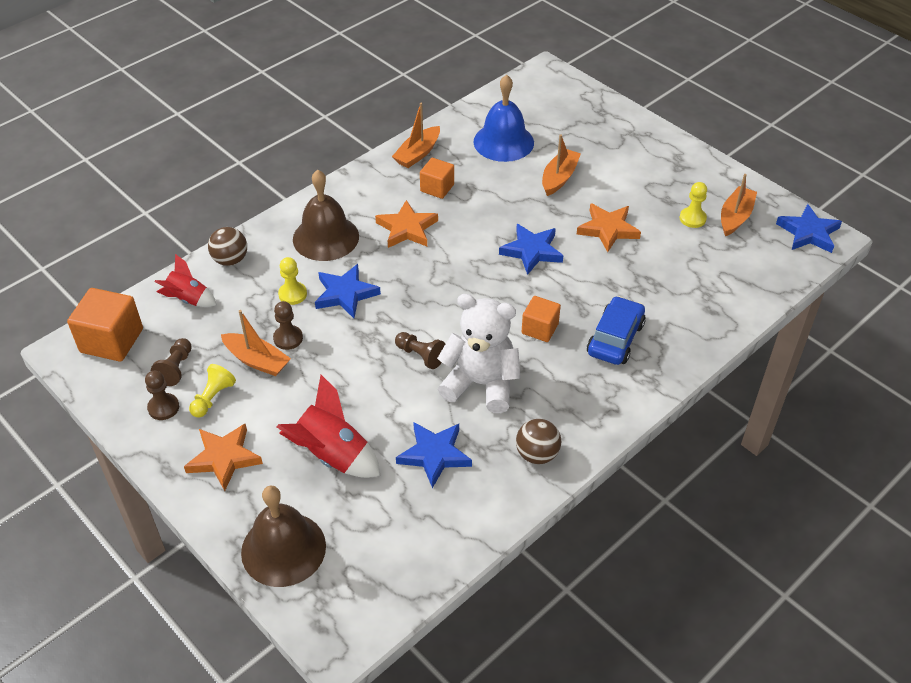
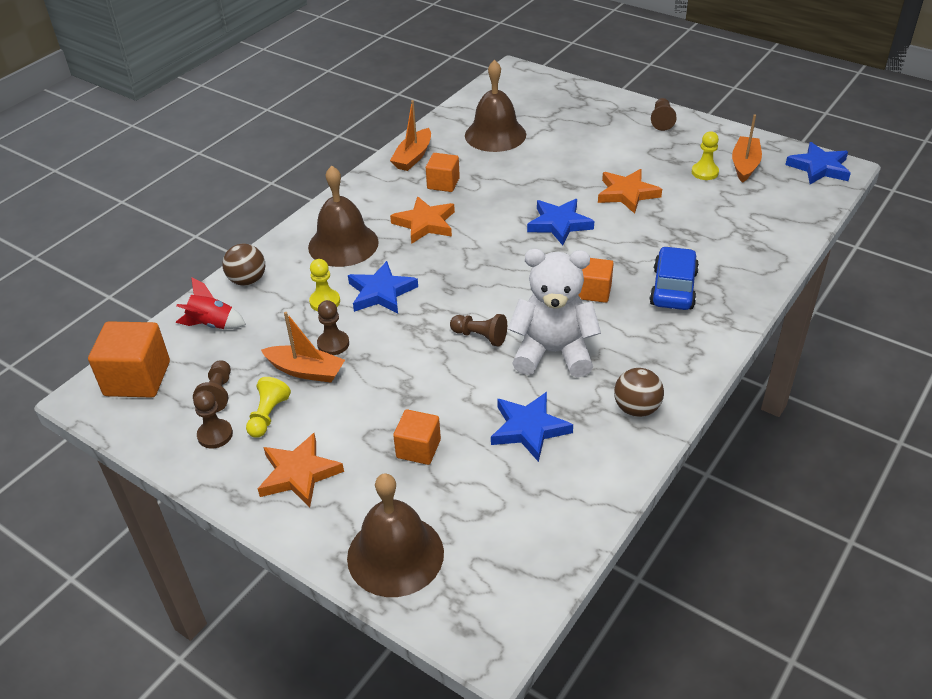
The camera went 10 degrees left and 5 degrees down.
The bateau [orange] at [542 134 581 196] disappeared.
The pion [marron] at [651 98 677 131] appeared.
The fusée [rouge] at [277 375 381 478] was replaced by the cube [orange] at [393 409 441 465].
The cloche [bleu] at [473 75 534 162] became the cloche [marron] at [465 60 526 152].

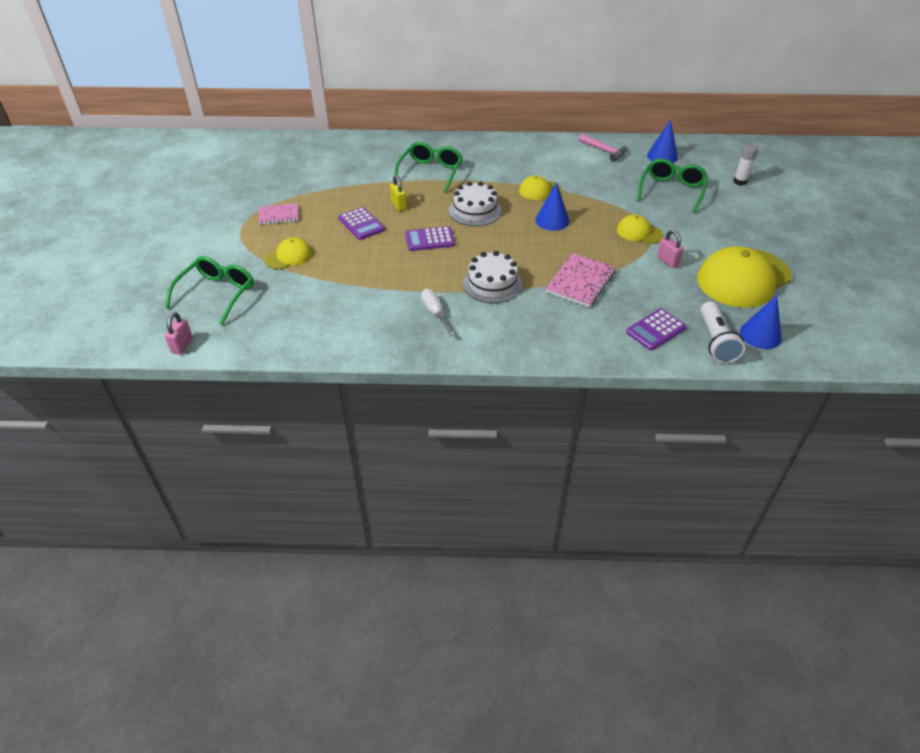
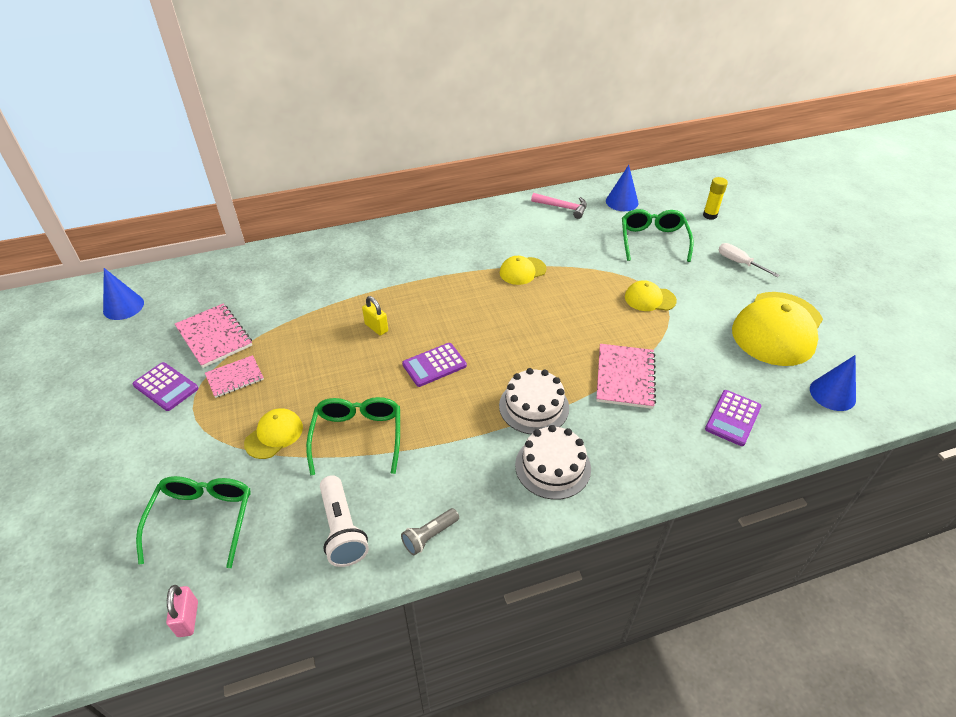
The camera went 20 degrees left and 0 degrees up.
The cadenas [rose] at [657 230 684 268] disappeared.
The carnet [rose] at [175 303 252 368] appeared.
The lampe de poche [gris] at [401 508 459 555] appeared.
The calculatrice [violet] moved from [338 207 385 240] to [132 362 198 411].
The lunettes [vert] moved from [394 142 463 193] to [306 397 400 475].
The tournevis [blanc] moved from [421 289 455 336] to [719 243 780 277].
The gâteau [blanc] moved from [449 181 502 226] to [515 425 591 500].
The cône [bleu] moved from [535 182 569 231] to [103 268 144 320].
The lampe de poche [blanc] moved from [700 301 745 364] to [320 475 369 567].
The bâton de colle [blanc] at [733 144 758 185] became the bâton de colle [jaune] at [703 177 728 220].

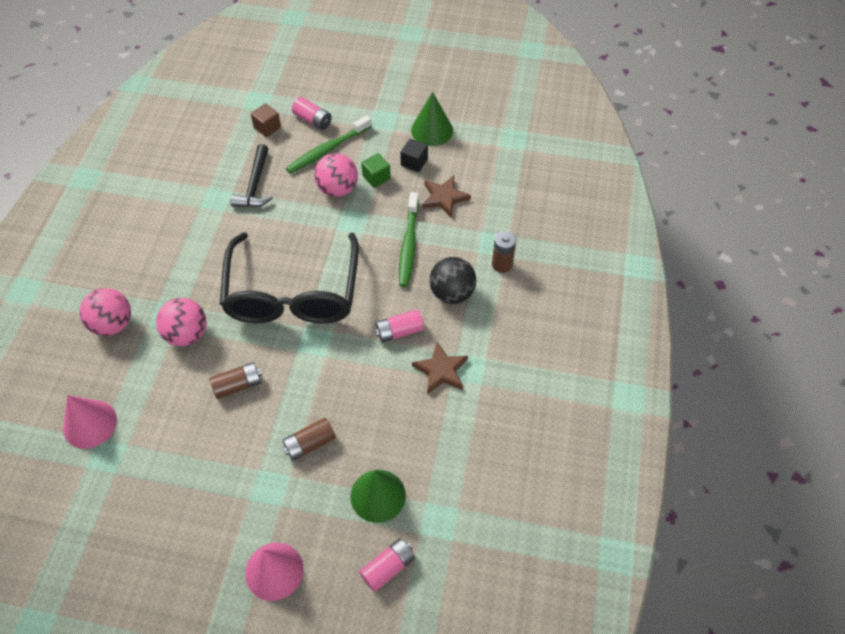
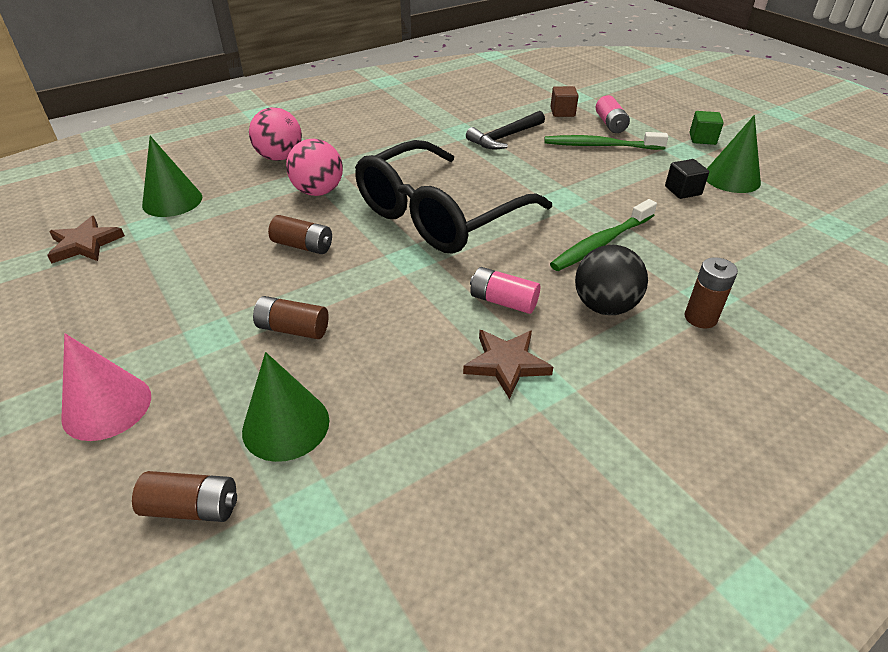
The camera went 45 degrees right and 15 degrees down.
The balle [rose] at [314 153 358 197] disappeared.
The cube [vert] moved from [361 153 391 188] to [689 111 724 145].
The étoile [marron] moved from [422 176 471 217] to [47 216 125 263].
The cône [rose] at [63 395 117 449] became the cône [vert] at [142 136 202 217].
The pile [rose] at [359 538 415 592] became the pile [marron] at [132 471 237 522].

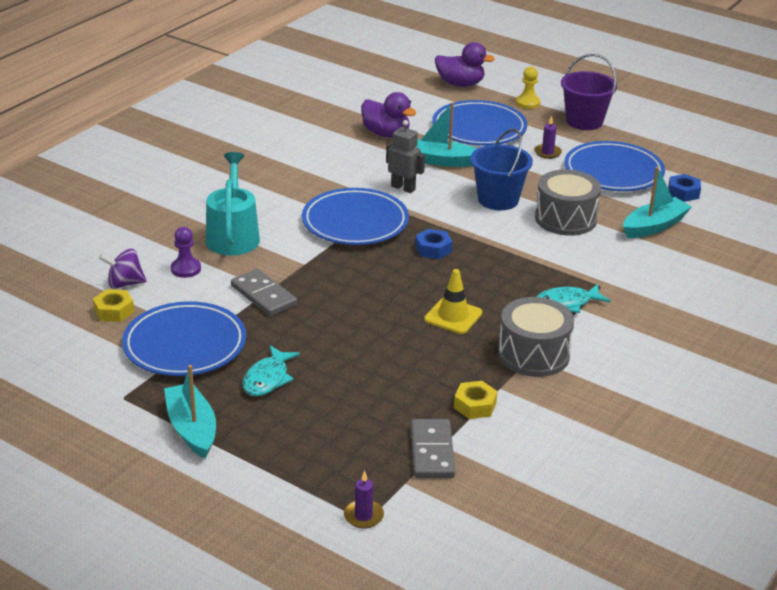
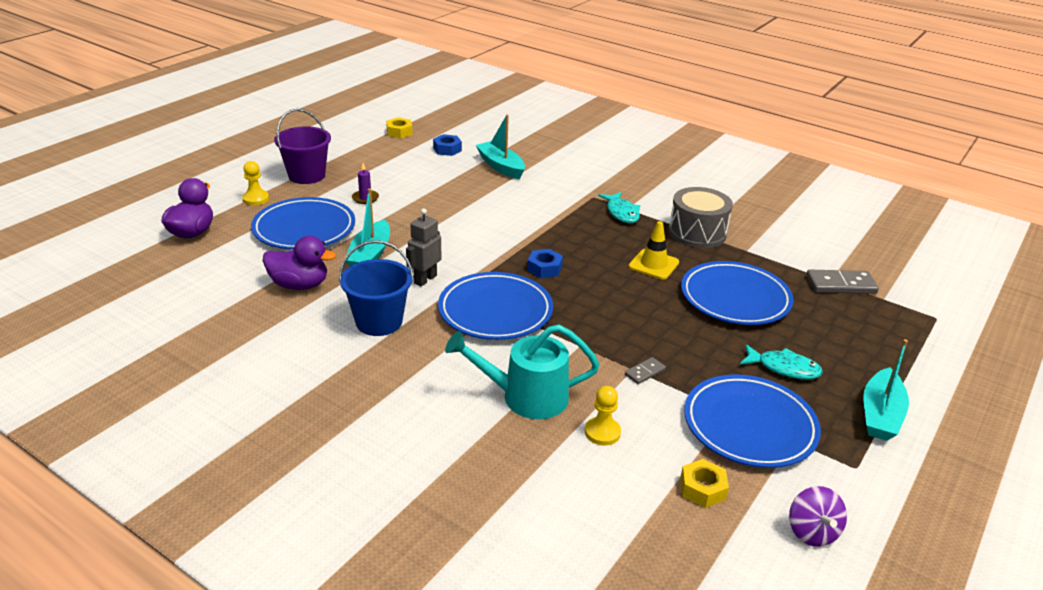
The camera went 90 degrees left and 0 degrees up.
The bougie [violet] at [344 471 384 529] disappeared.
The tambour [gris] at [535 170 601 236] disappeared.
The toupie [violet] moved from [99 249 147 289] to [789 486 847 547].
The écrou [jaune] moved from [454 381 497 419] to [386 117 413 138].
The seau [bleu] moved from [470 129 533 210] to [339 240 414 336].
The assiette [bleu] moved from [564 141 665 191] to [681 261 794 325].
The pion [violet] at [171 227 201 278] became the pion [jaune] at [585 386 621 446].
The bateau [turquoise] at [164 365 216 459] turned 45 degrees counterclockwise.
The canard [violet] at [361 92 416 138] turned 60 degrees clockwise.
The domino [gris] at [231 269 297 316] changed to 0.53 times the size.

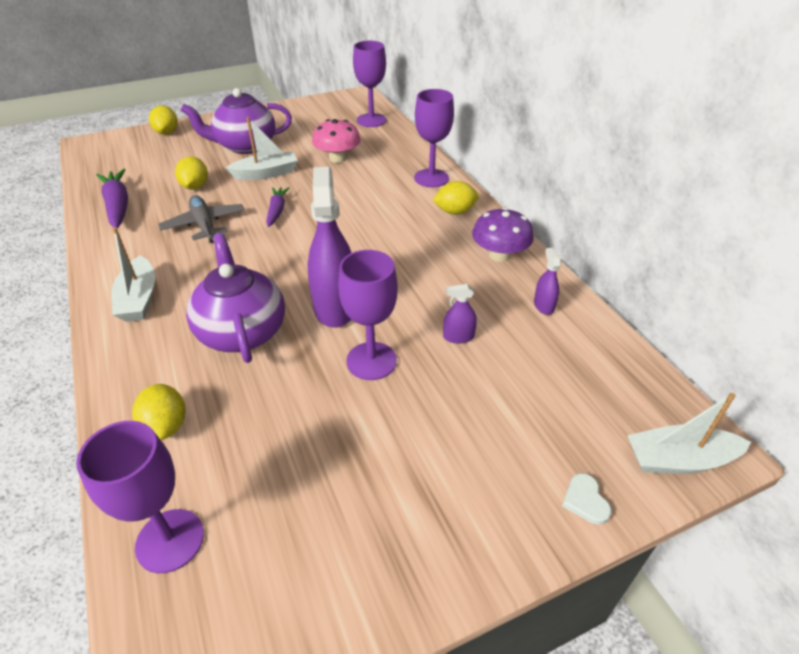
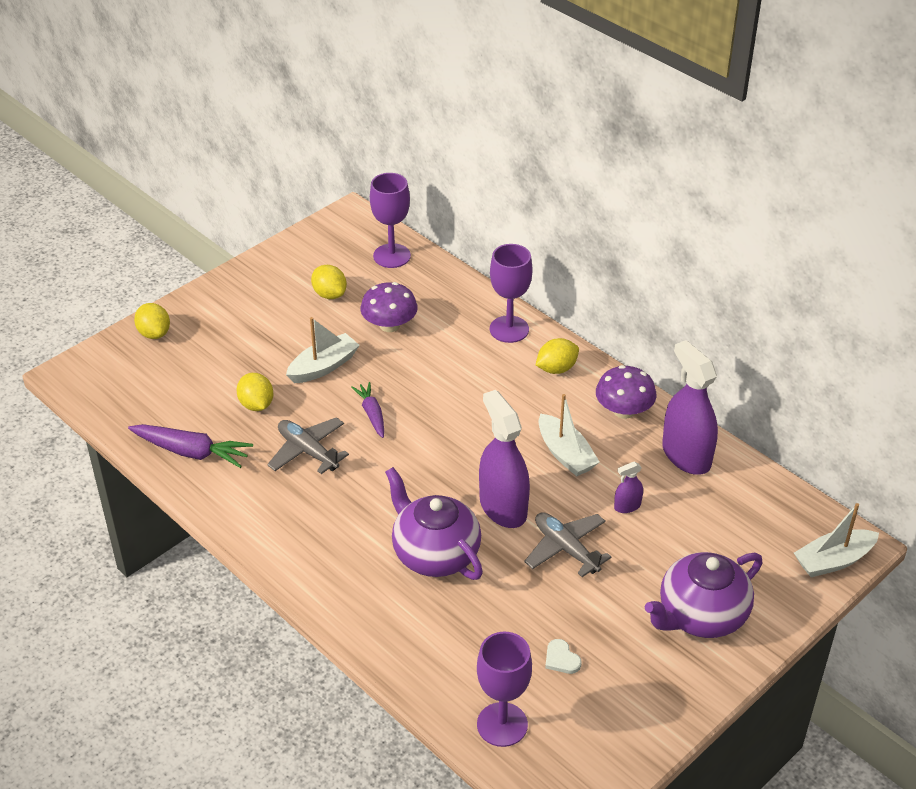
The camera went 20 degrees left and 0 degrees up.
The bateau [blanc] moved from [112 227 155 322] to [538 394 600 476].
The citron [jaune] moved from [132 384 186 440] to [311 265 347 299].
The théière [violet] moved from [181 88 292 154] to [645 552 763 638].
The cœur [blanc] moved from [562 473 612 525] to [545 639 581 674].
The verre à pied [violet] at [338 250 398 380] was replaced by the avion [gris] at [524 512 611 577].
The champignon [rose] at [312 119 361 163] became the champignon [violet] at [361 282 418 332].
The carotte [violet] at [96 169 128 228] turned 150 degrees clockwise.
The vaporisateur [violet] at [534 248 561 315] changed to 2.23 times the size.

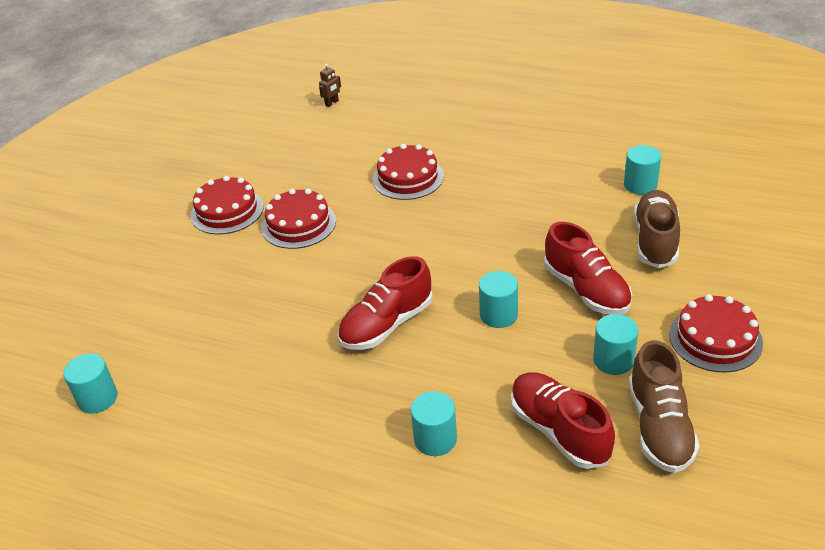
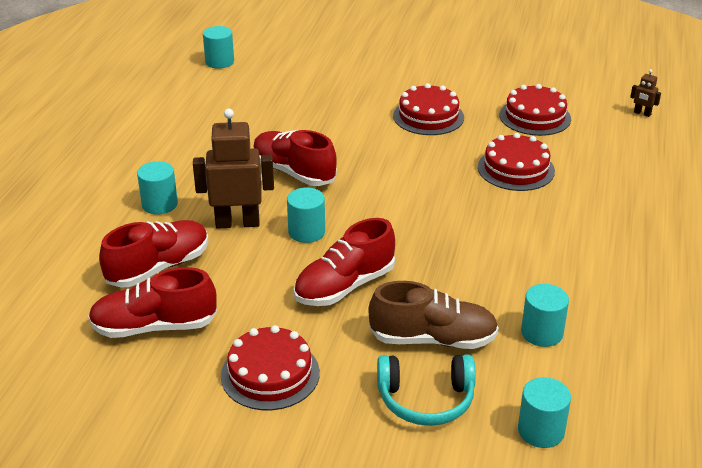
The camera went 80 degrees right and 5 degrees down.
The robot [marron] at [193 109 274 229] appeared.
The casque audio [turquoise] at [377 355 476 426] appeared.
The gâteau [rouge] moved from [191 176 264 235] to [500 84 571 136].
The cylindre [turquoise] moved from [593 314 638 375] to [518 377 571 448].
The chaussure [marron] at [628 340 700 473] became the chaussure [rouge] at [88 267 217 338].

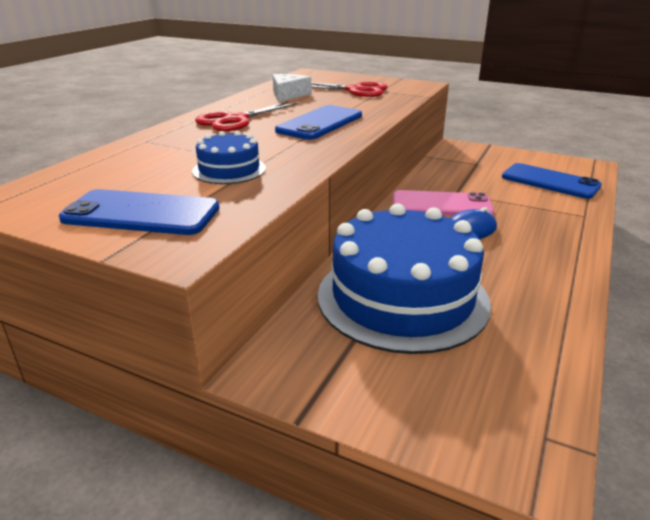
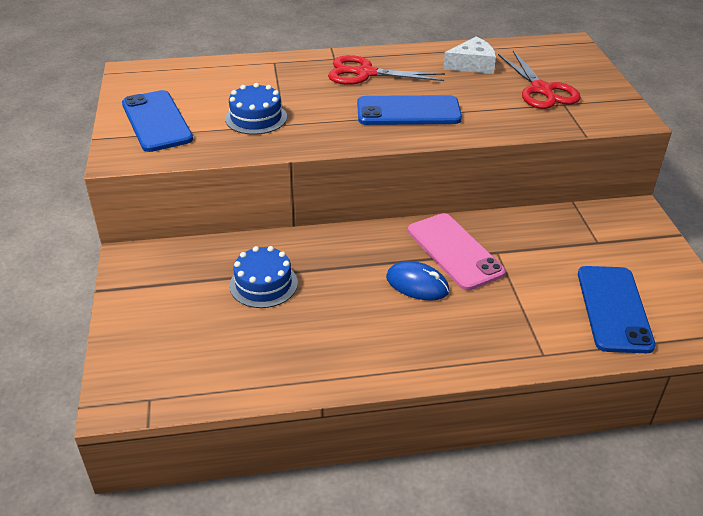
The camera went 55 degrees right and 10 degrees up.
The gâteau [bleu] at [318 203 491 354] changed to 0.46 times the size.

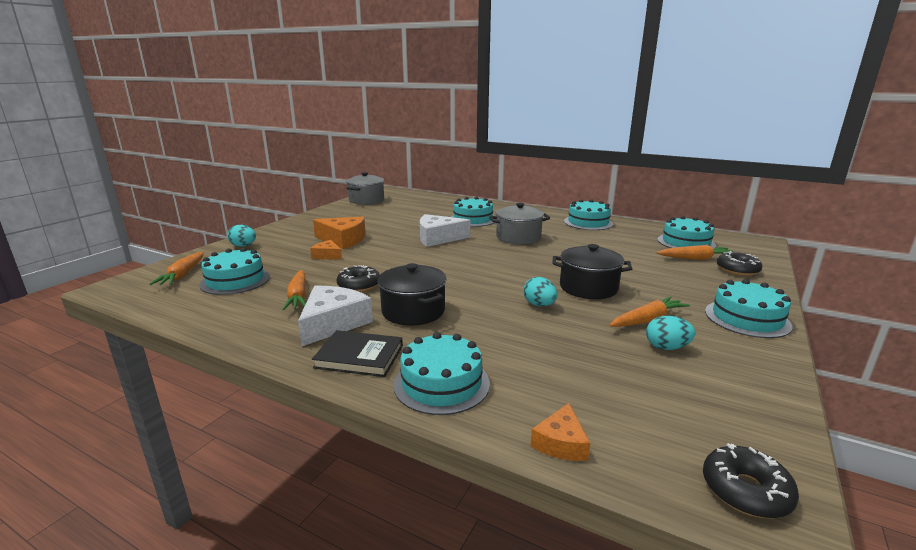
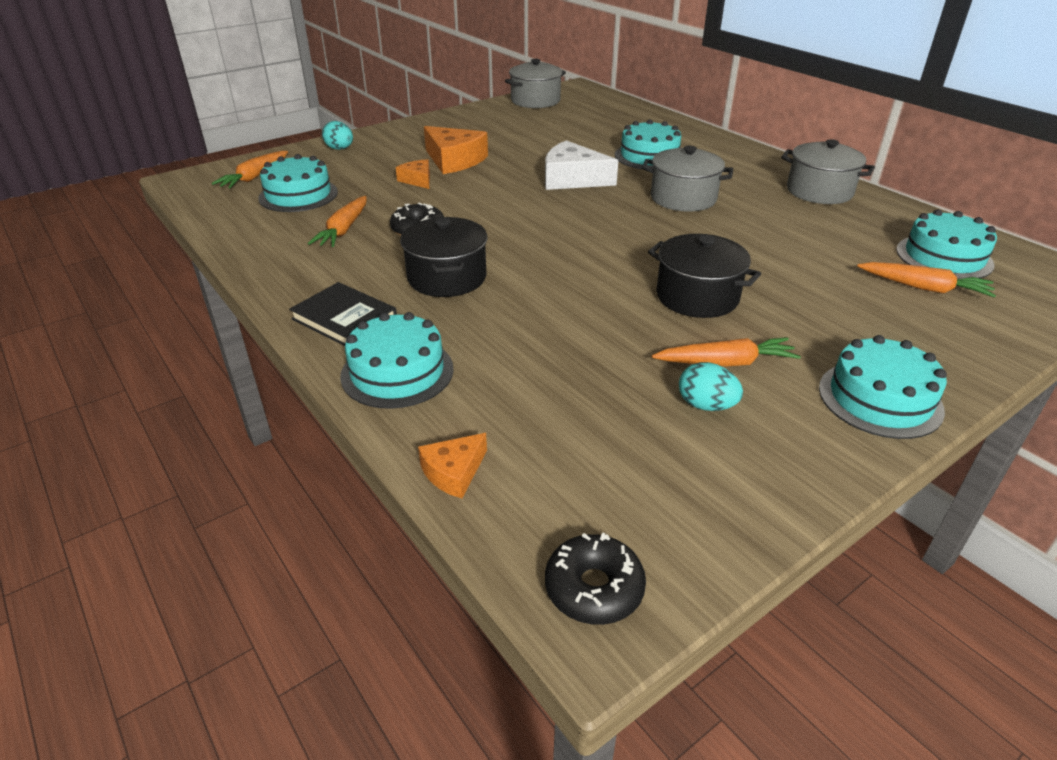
The camera went 25 degrees right and 15 degrees up.
The fromage [blanc] at [298 286 373 346] disappeared.
The œuf [turquoise] at [523 277 557 307] disappeared.
The beignet [noir] at [717 251 762 276] disappeared.
The gâteau [turquoise] at [564 199 613 230] was replaced by the marmite [gris] at [781 139 875 204].

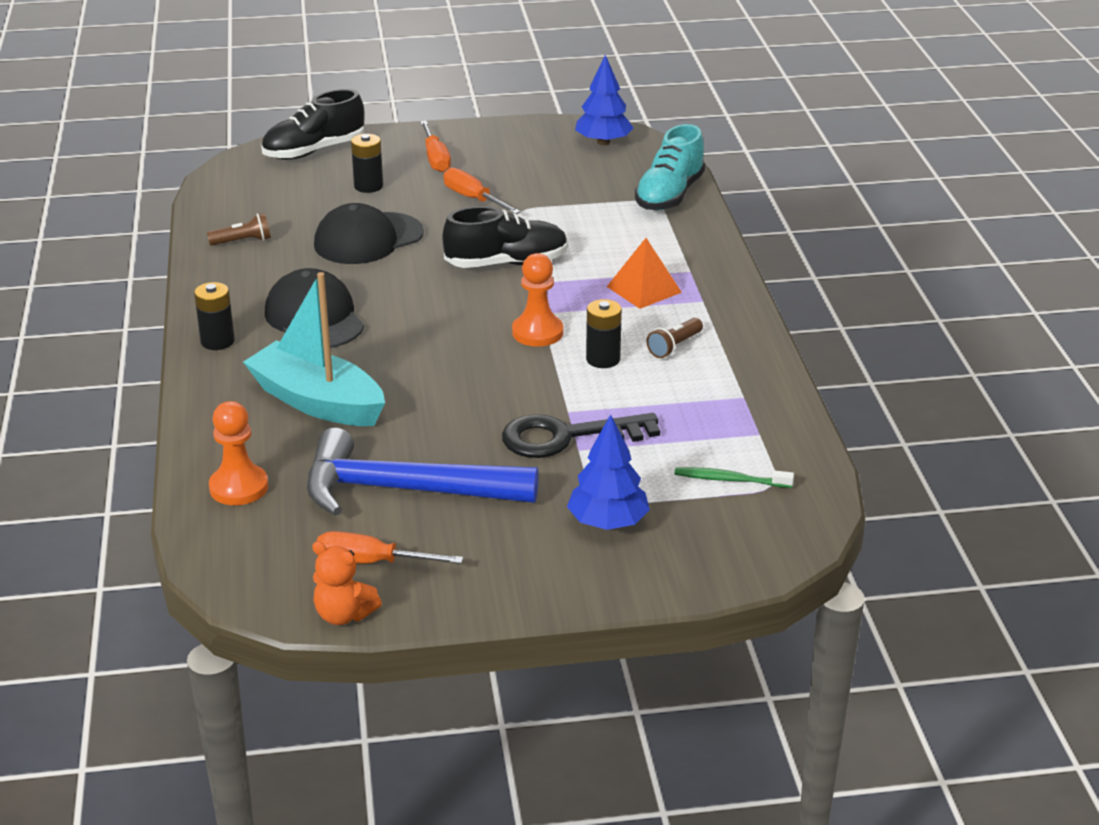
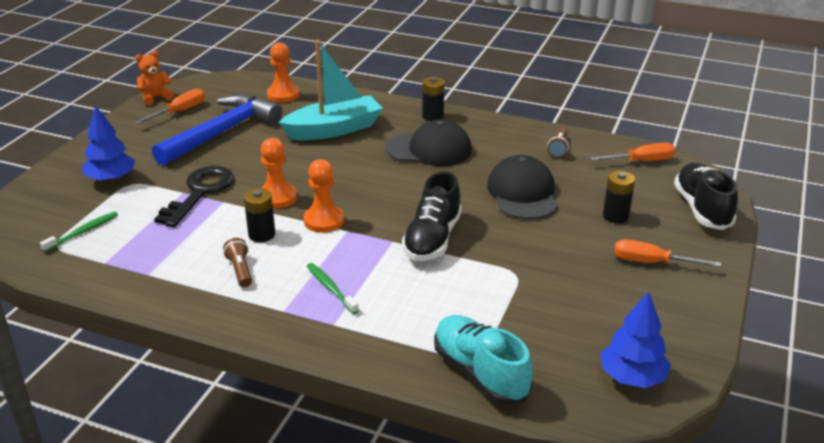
The camera went 120 degrees right and 0 degrees up.
The pion [orange] at [261 138 297 209] appeared.
The tournevis [orange] moved from [443 168 521 214] to [590 143 675 161].
The pyramide [orange] at [607 238 682 309] was replaced by the brosse à dents [vert] at [307 263 359 314].

